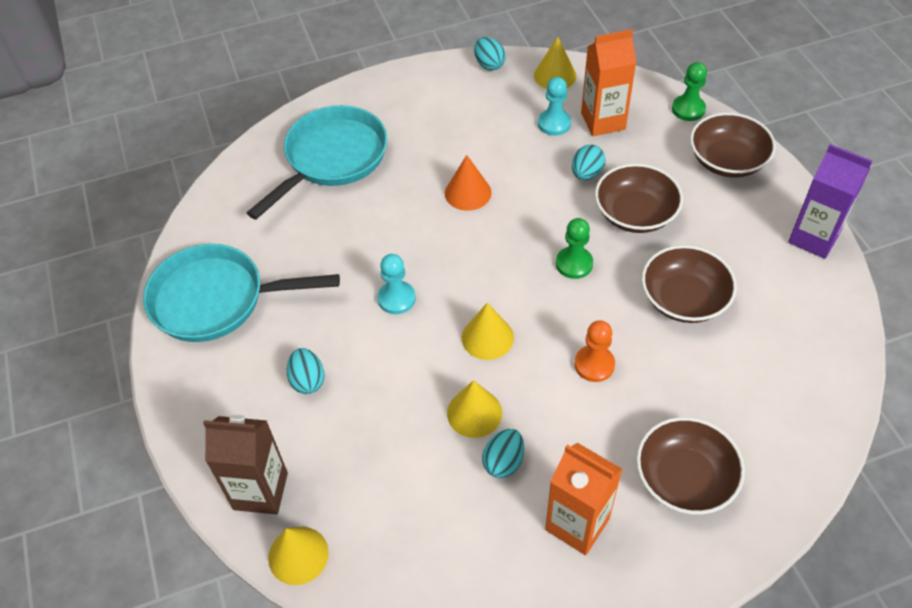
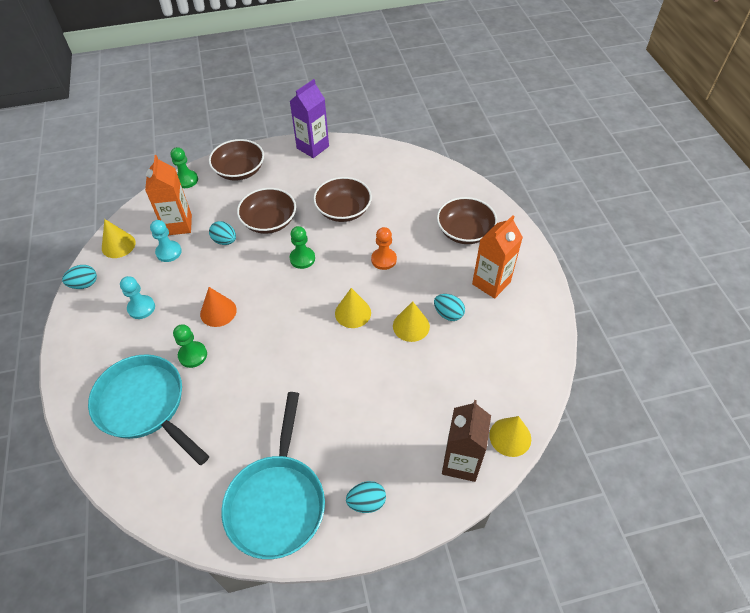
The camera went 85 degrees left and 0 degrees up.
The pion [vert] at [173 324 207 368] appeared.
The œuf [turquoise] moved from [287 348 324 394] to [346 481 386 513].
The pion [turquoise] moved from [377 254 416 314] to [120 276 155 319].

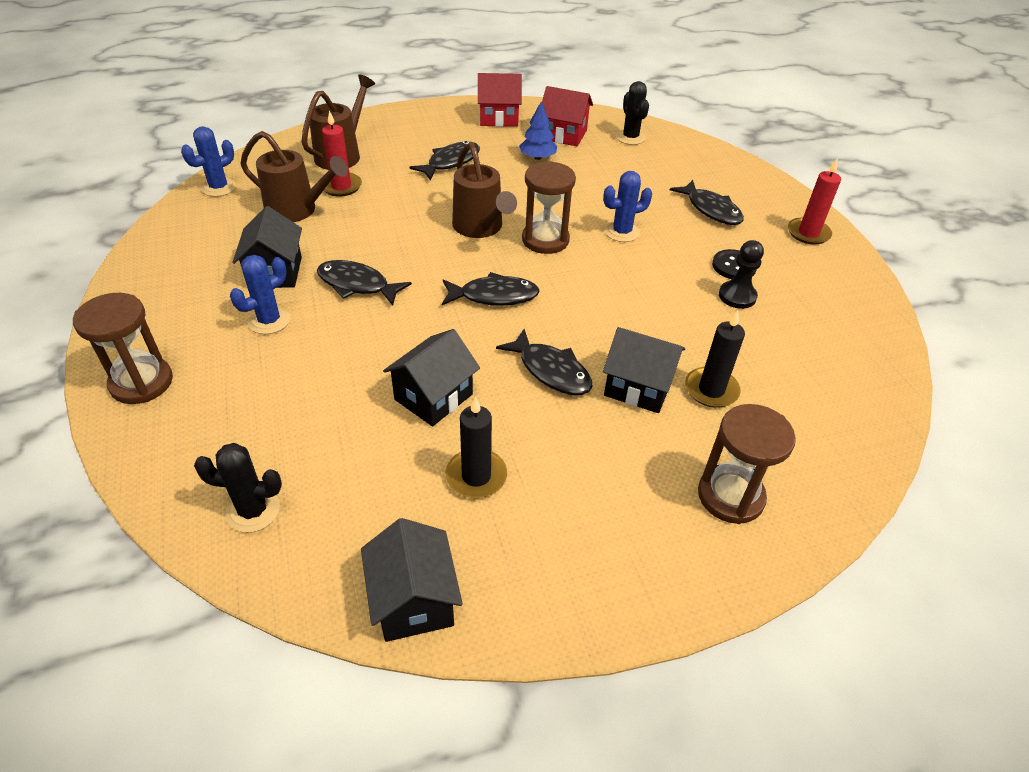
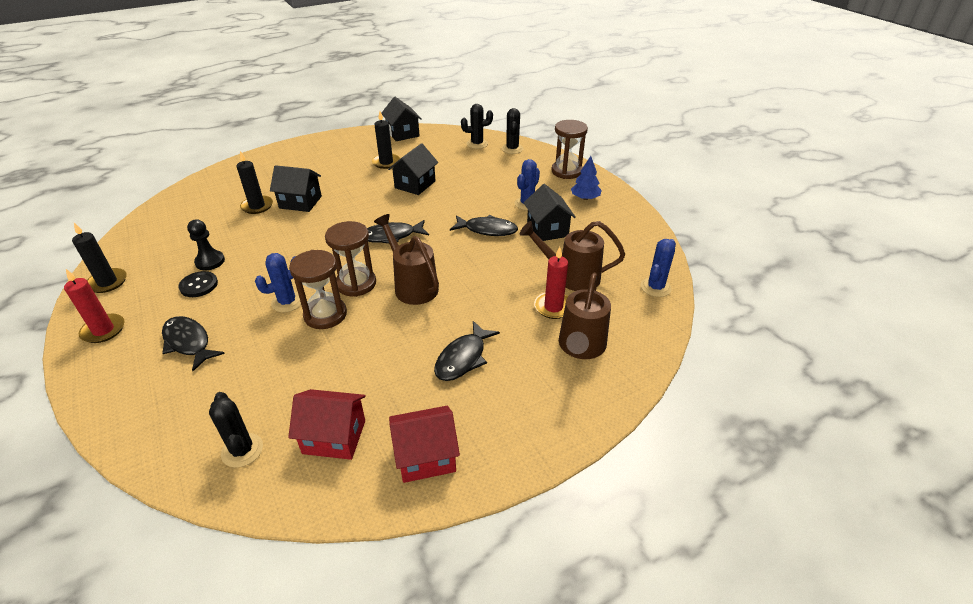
The camera went 170 degrees right and 5 degrees down.
The poisson [noir] at [496 329 593 395] disappeared.
The bougie [noir] at [72 223 127 293] appeared.
The cactus [noir] at [502 108 524 154] appeared.
The arbre [bleu] moved from [519 102 557 160] to [571 156 602 200].
The sablier [marron] moved from [698 404 796 524] to [289 250 347 329].

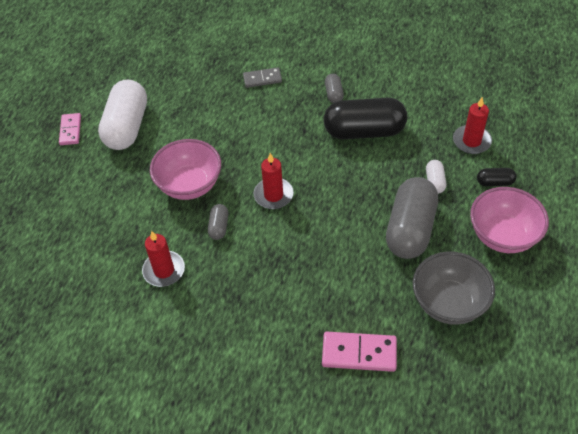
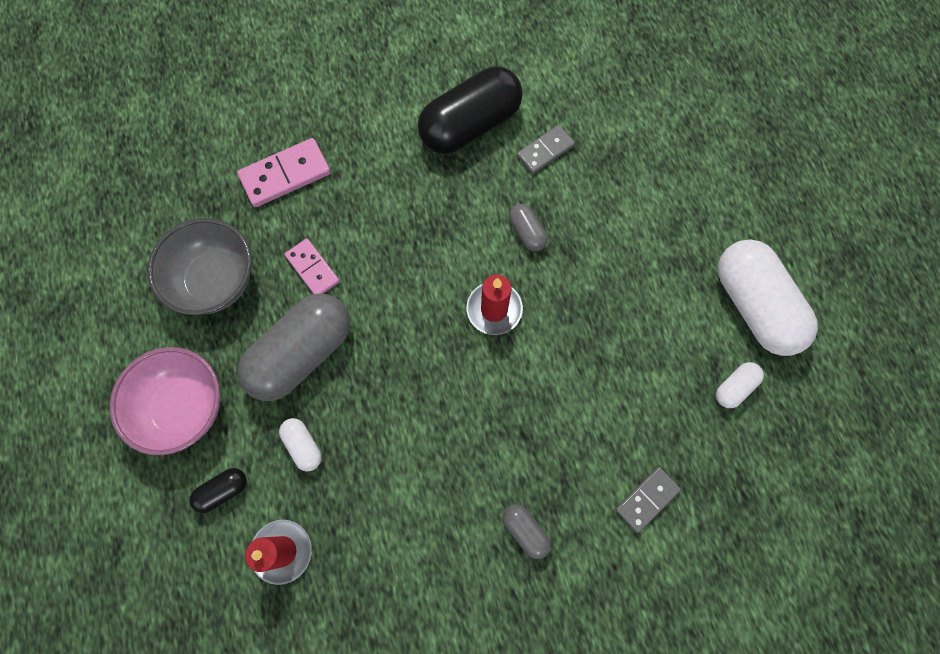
The camera went 145 degrees right and 20 degrees up.
The bol [rose] at [150 139 221 200] disappeared.
The gélule [blanc] at [716 362 764 408] appeared.
The domino [rose] moved from [59 113 81 145] to [285 239 340 294].
The gélule [noir] moved from [324 98 407 139] to [418 66 523 154].
The bougie [rouge] at [142 231 185 287] was replaced by the domino [gris] at [517 125 575 174].
The gélule [gris] at [386 177 438 259] turned 60 degrees clockwise.

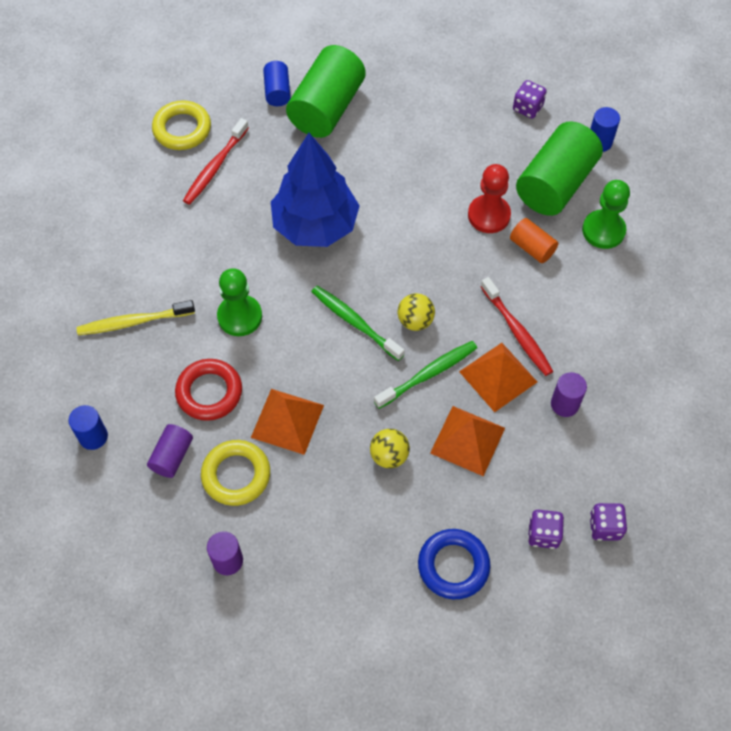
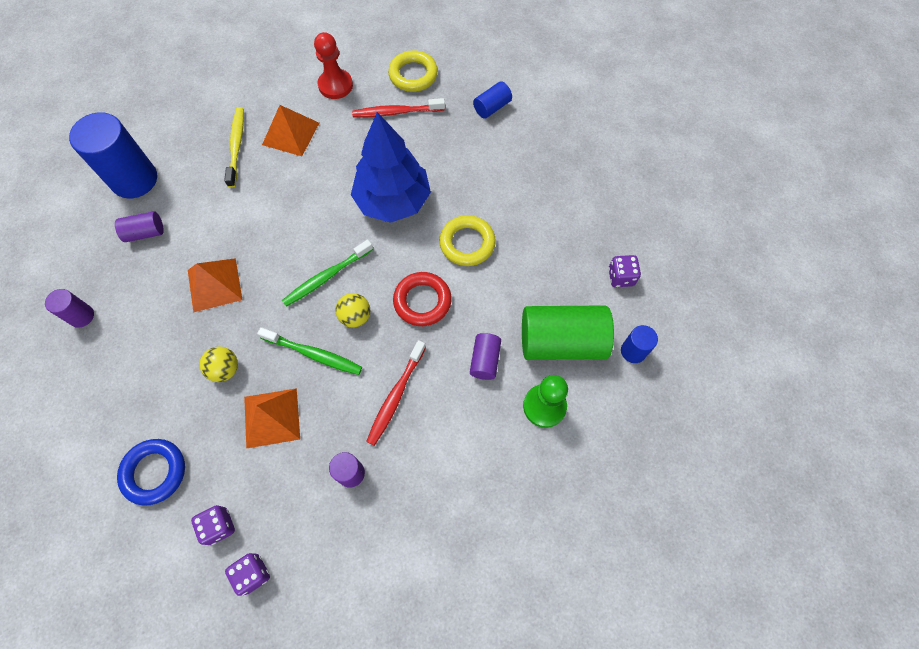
The camera went 55 degrees right and 5 degrees up.
The pion [vert] at [217 268 262 336] disappeared.
The cylindre [vert] at [286 45 366 138] disappeared.
The anneau [rouge] moved from [175 359 242 421] to [393 272 452 326].
The anneau [jaune] moved from [201 440 270 506] to [439 215 496 266].
The pyramide [orange] moved from [459 343 537 412] to [262 105 319 156].
The pion [rouge] moved from [468 164 511 233] to [314 32 353 99].
The cylindre [orange] at [510 218 558 263] became the cylindre [violet] at [470 333 501 380].
The brosse à dents [jaune] at [76 300 195 335] turned 45 degrees clockwise.
The brosse à dents [vert] at [311 286 405 361] turned 135 degrees counterclockwise.
The cylindre [bleu] at [68 405 108 450] changed to 2.03 times the size.

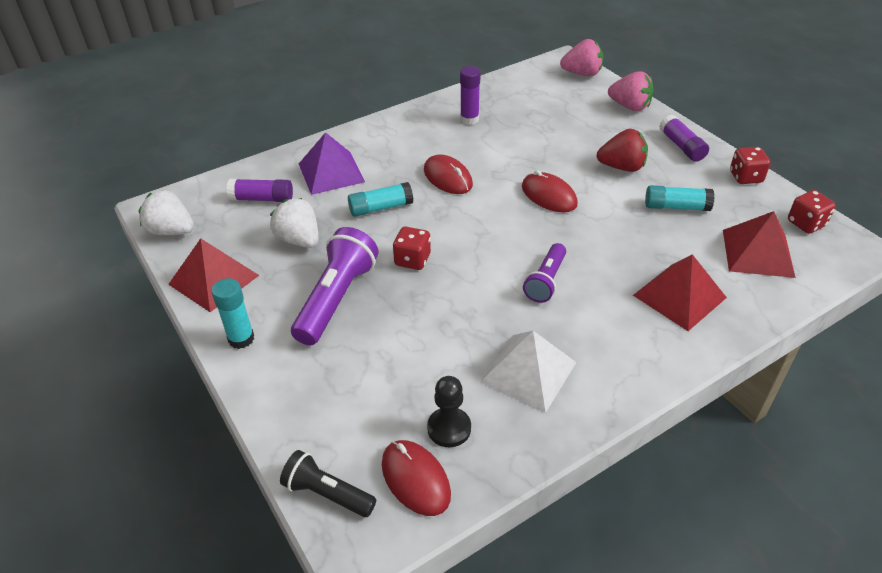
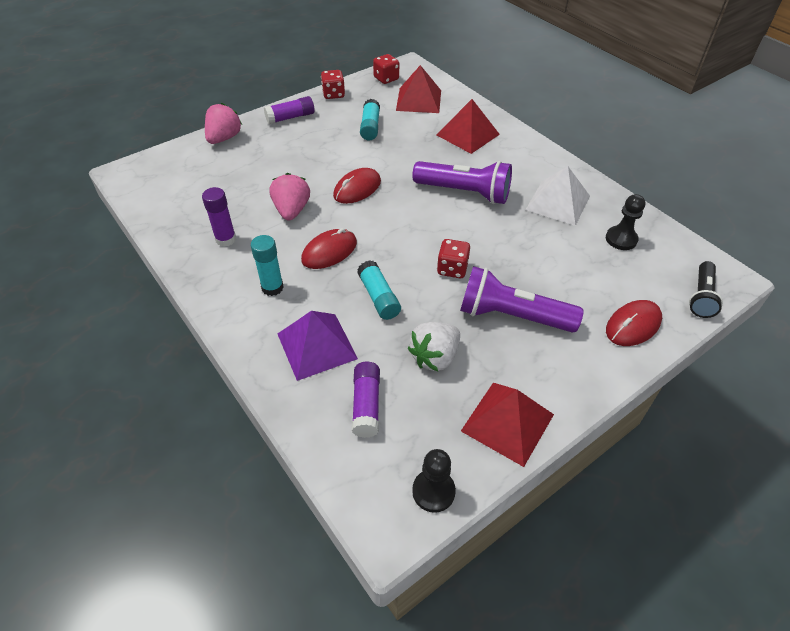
The camera went 95 degrees left and 5 degrees up.
The fraise [rouge] at [596 129 648 172] disappeared.
The bâton de colle [turquoise] moved from [211 278 254 349] to [251 235 284 296].
The souris [rouge] moved from [382 440 451 516] to [606 300 662 346].
The fraise [rose] moved from [560 39 603 76] to [269 173 310 221].
The fraise [blanc] at [138 190 194 235] was replaced by the pion [noir] at [412 449 456 513].
The lampe de poche [violet] at [523 243 566 303] changed to 1.65 times the size.

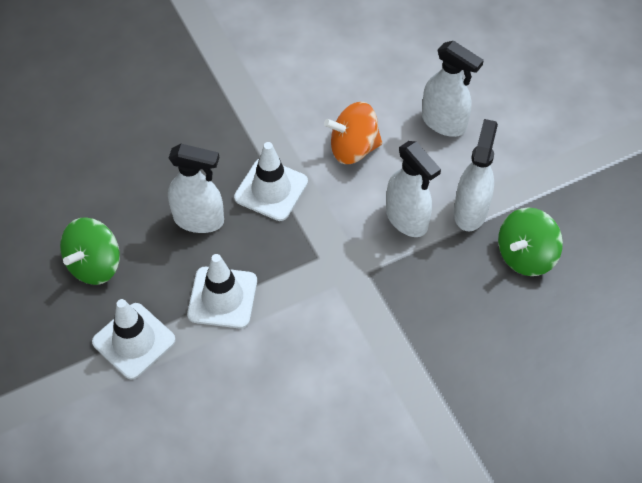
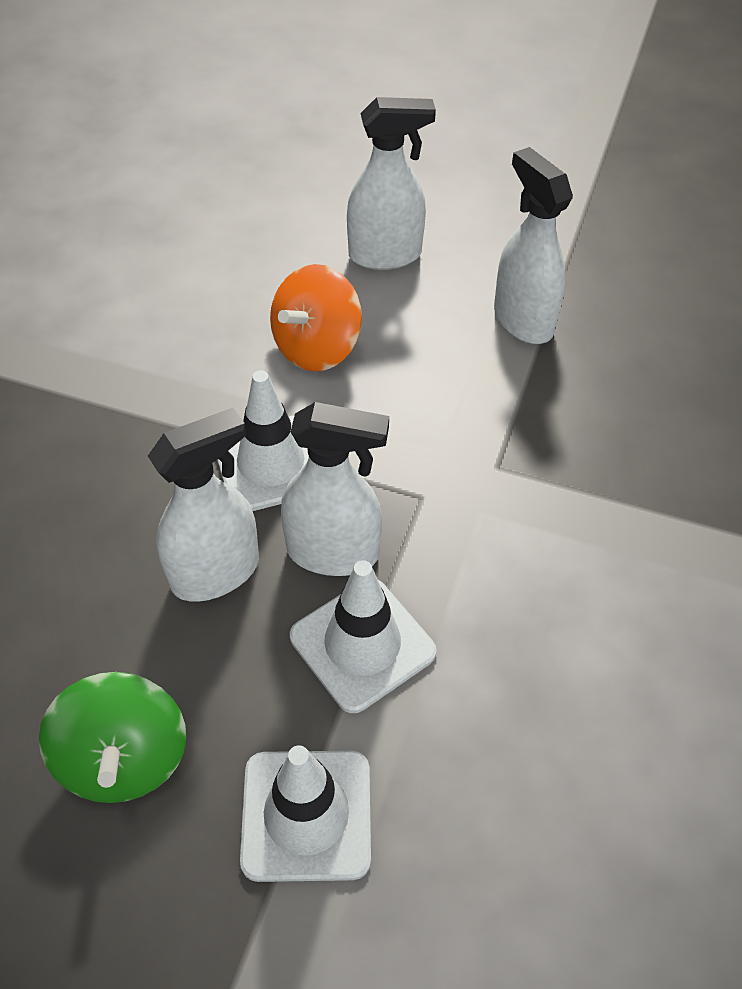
The camera went 45 degrees left and 5 degrees down.
The toupie [vert] at [498 207 563 276] disappeared.
The vaporisateur [blanc] moved from [386 141 441 237] to [281 402 389 576].

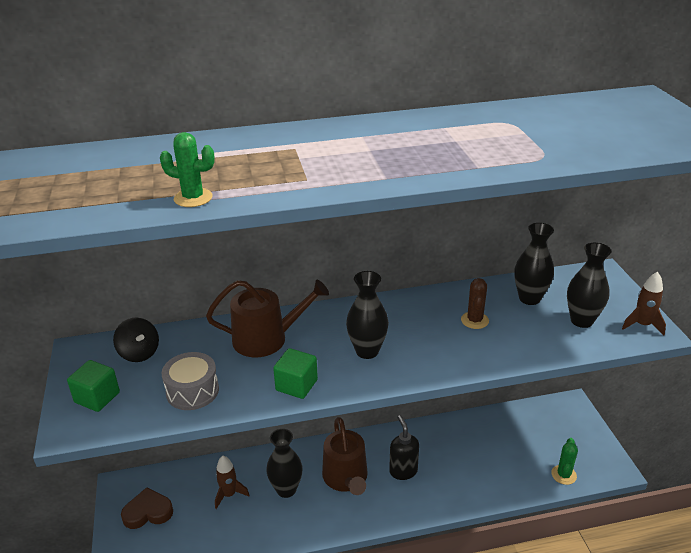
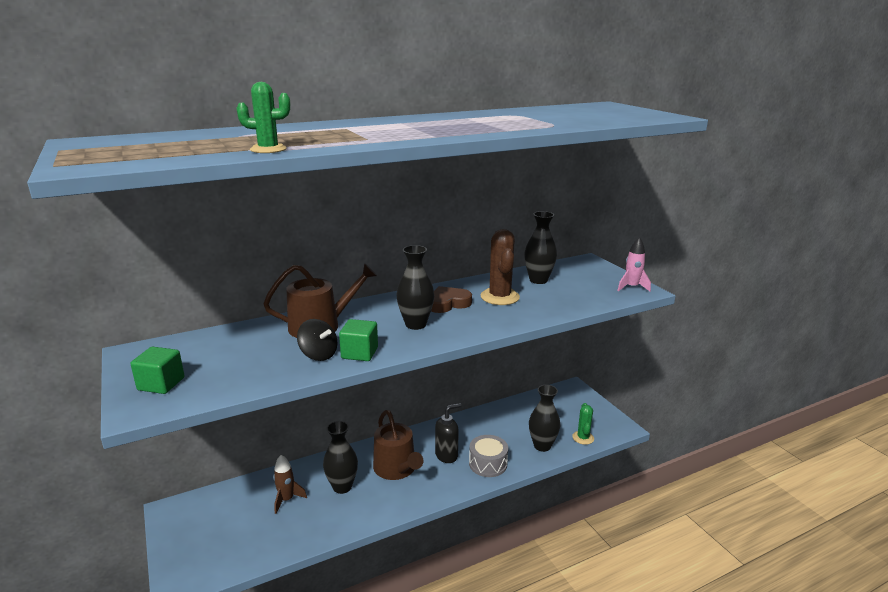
The camera went 15 degrees left and 10 degrees down.
The toupie [noir] moved from [113 318 159 362] to [297 319 337 361].
The cœur [marron] moved from [121 487 173 529] to [431 286 472 313].
The tambour [gris] moved from [161 352 219 410] to [469 435 508 477].
The vase [noir] moved from [567 243 611 328] to [529 385 560 452].
The fusée [marron] at [622 272 666 336] became the fusée [rose] at [617 237 651 292].
The distributeur de savon [noir] at [389 415 419 480] turned 90 degrees clockwise.
The cactus [marron] at [461 278 489 329] changed to 1.63 times the size.

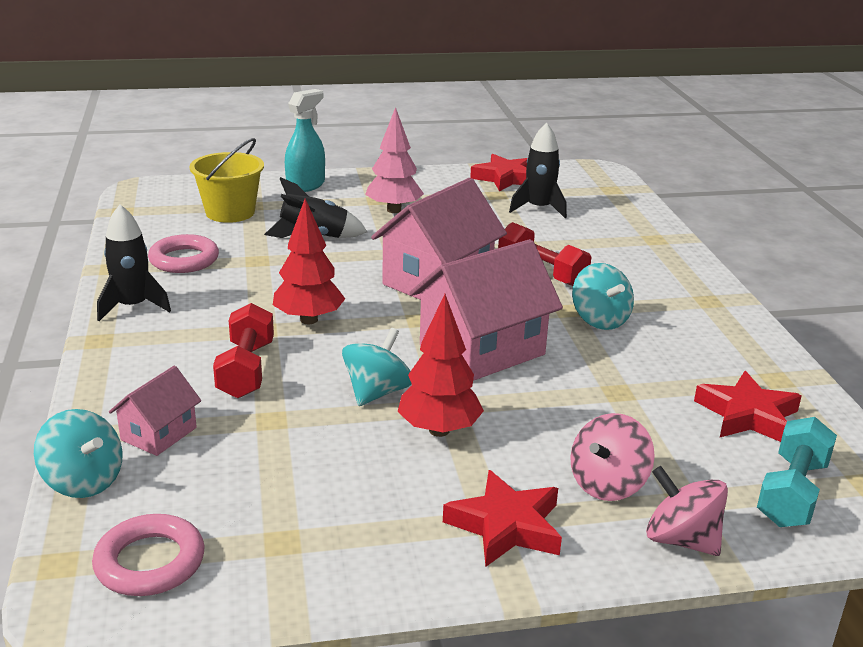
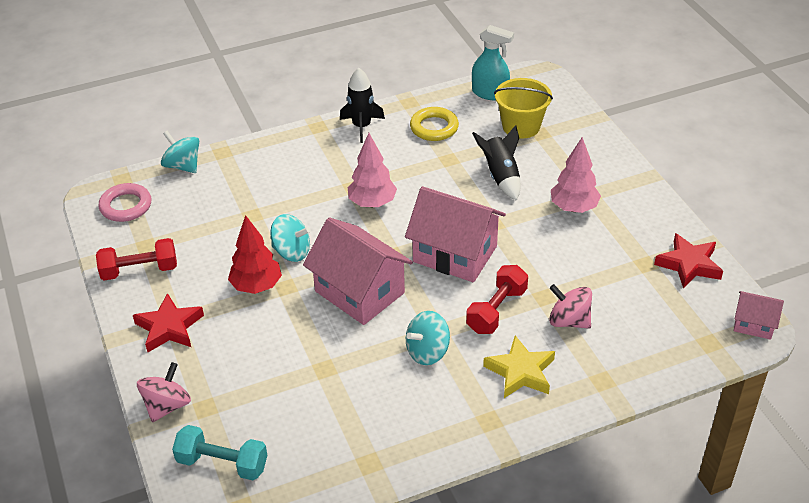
The camera went 80 degrees right and 15 degrees up.
The fusée [noir] at [509 123 567 218] disappeared.
The étoile [rouge] at [694 371 802 442] disappeared.
The étoile [jaune] at [483 335 555 398] appeared.
The maison [rose] moved from [109 366 201 456] to [734 291 784 340].
The haltère [rouge] moved from [213 303 274 398] to [96 238 177 281].
The vaporisateur [turquoise] moved from [285 89 325 192] to [472 25 514 100].
The toupie [rose] moved from [570 413 655 501] to [549 284 592 329].
The anneau [rose] at [148 234 219 273] became the anneau [jaune] at [410 107 459 141].
The arbre [rouge] at [273 199 345 324] became the arbre [rose] at [348 133 397 207].
The toupie [turquoise] at [34 409 123 498] turned 105 degrees clockwise.

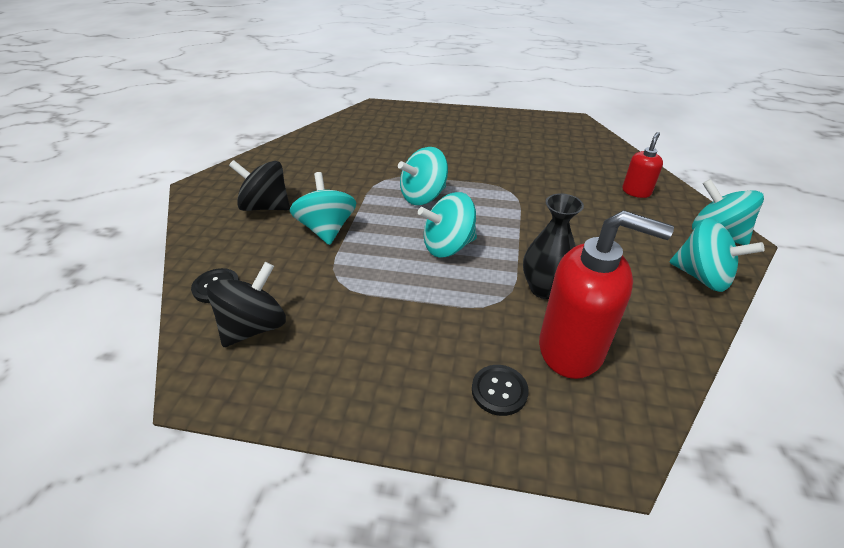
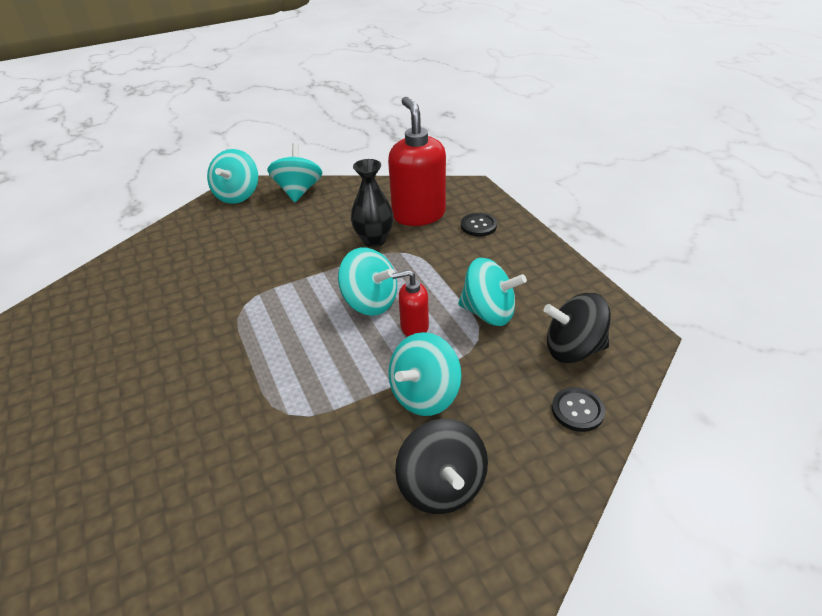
The camera went 125 degrees left and 0 degrees up.
The toupie [turquoise] moved from [398 147 448 205] to [458 258 527 326].
The distributeur de savon [rouge] moved from [622 132 663 198] to [392 270 429 337].

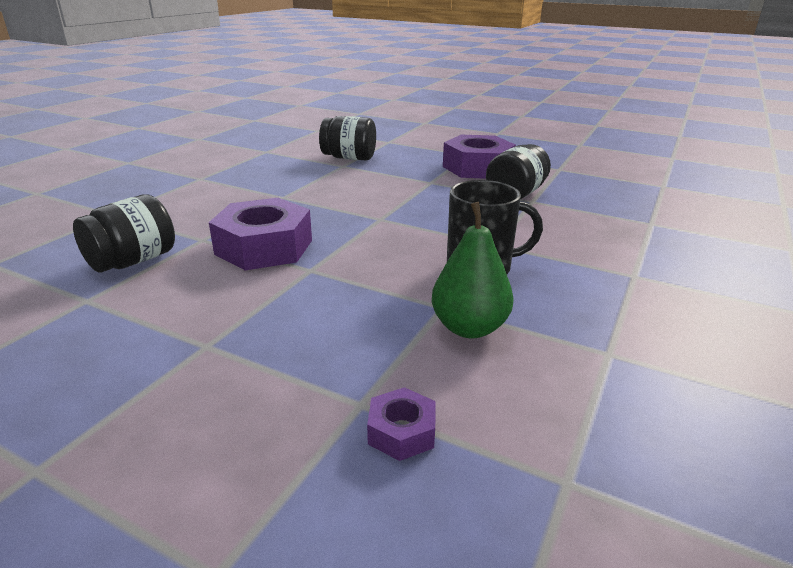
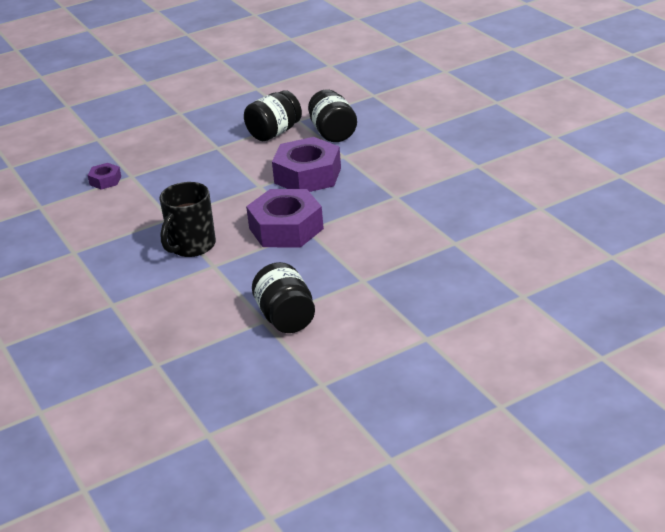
The camera went 125 degrees right and 5 degrees up.
The poire [vert] at [431 202 514 338] disappeared.
The bocal [noir] moved from [319 116 376 161] to [244 90 302 141].
The écrou [violet] moved from [443 135 516 179] to [246 189 324 247].

